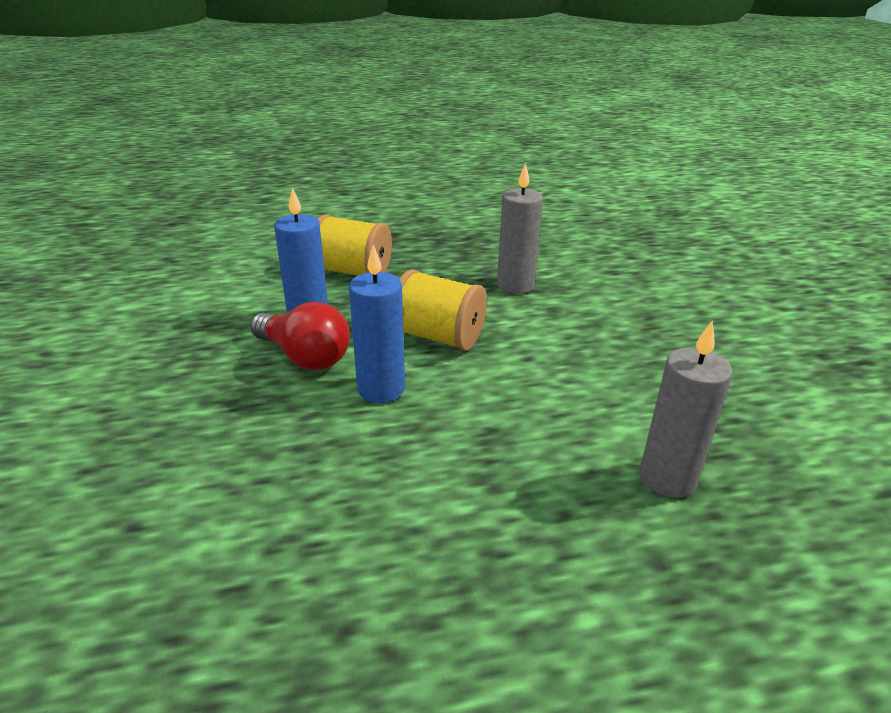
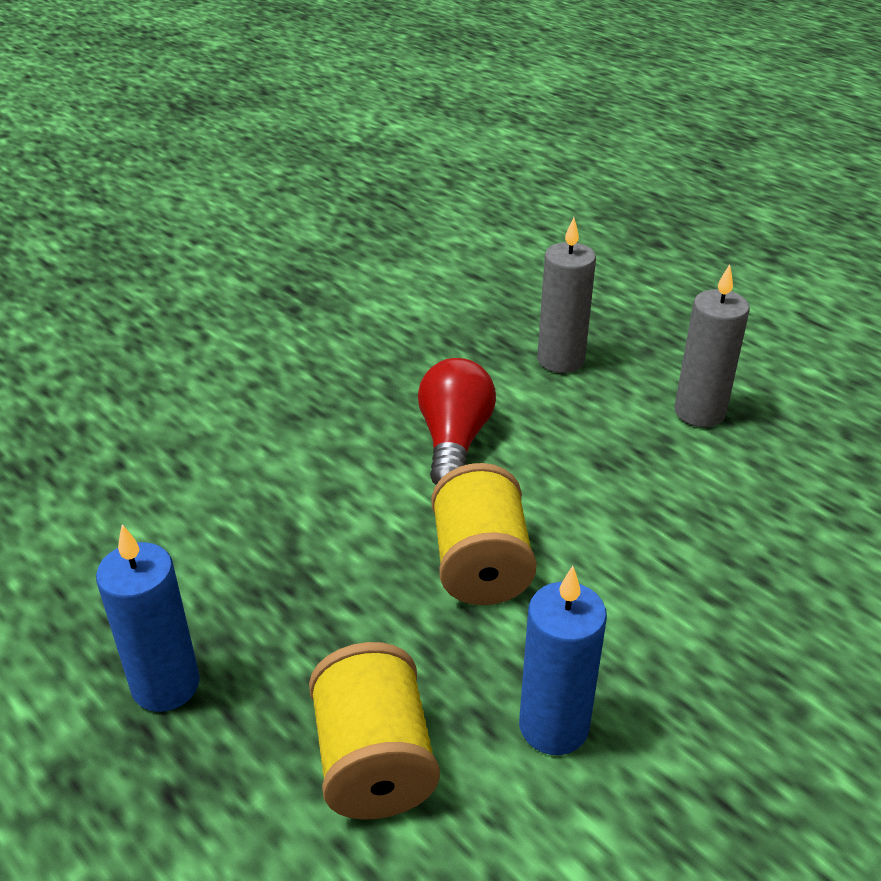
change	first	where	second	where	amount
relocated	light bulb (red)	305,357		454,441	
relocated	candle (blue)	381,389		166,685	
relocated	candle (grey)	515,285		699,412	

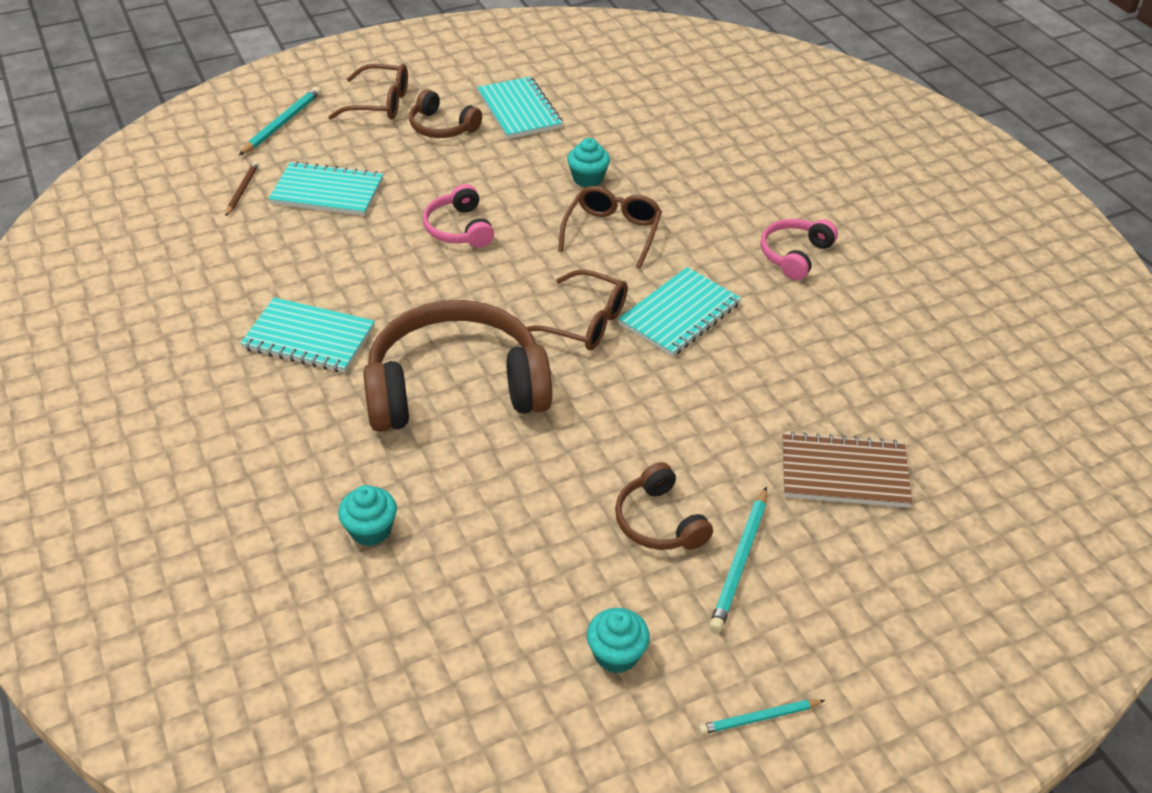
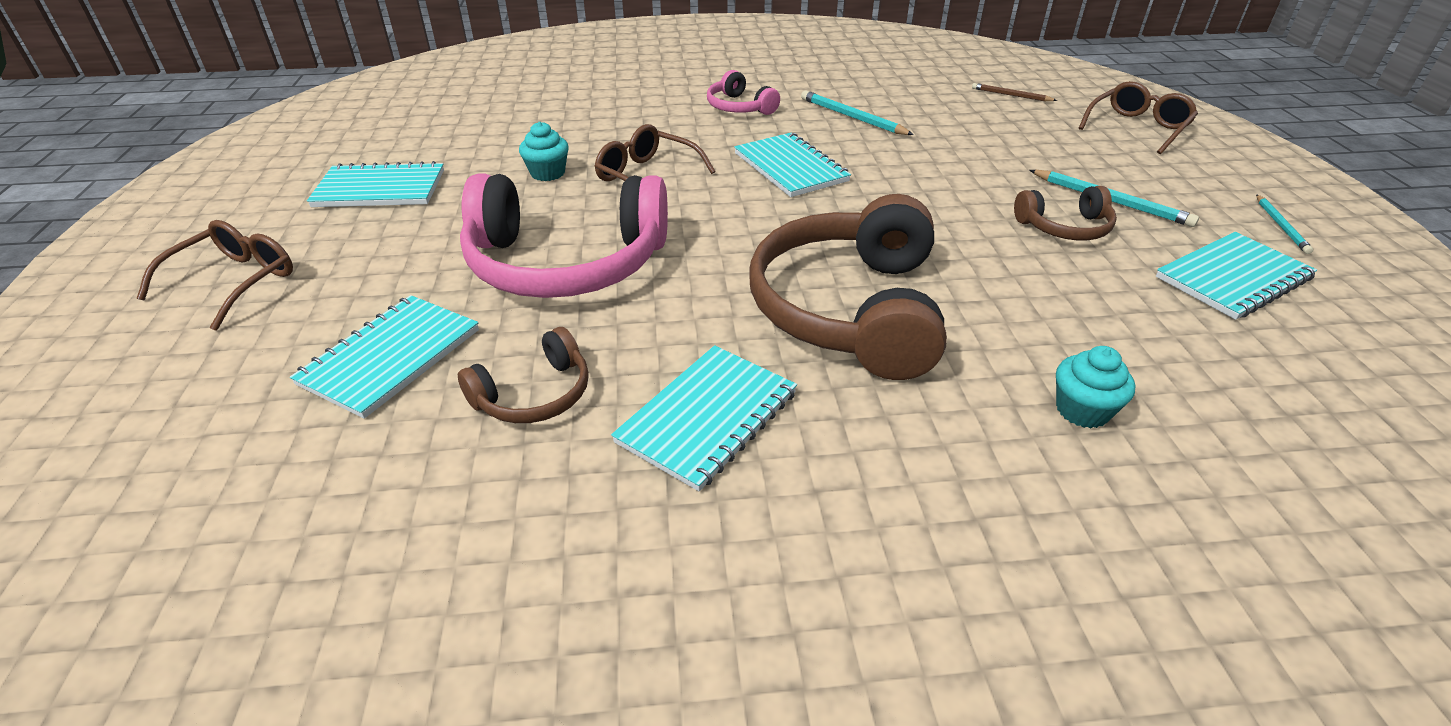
change	first	where	second	where	amount
missing	notebook (brown)	844,473			
relocated	pencil (brown)	242,190		1011,95	
relocated	pencil (turquoise)	282,123		852,117	
relocated	headphones (brown)	442,127		534,395	
relocated	glasses (brown)	585,322		1137,128	
exchanged	cupcake (turquoise)	616,654	notebook (turquoise)	1232,278	
size	headphones (pink)	459,228		566,263	x2.08

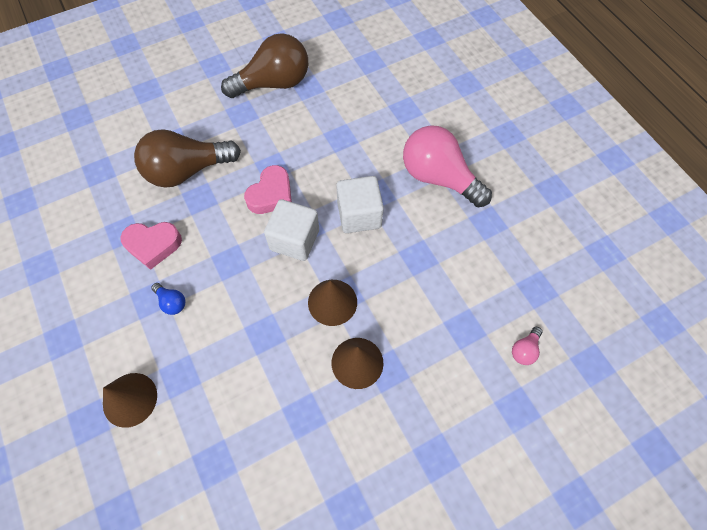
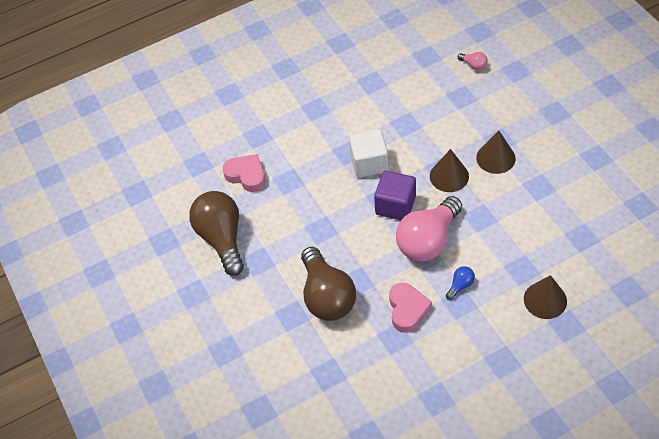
change	first	where	second	where	amount
relocated	heart (pink)	271,194		246,175	
relocated	light bulb (pink)	438,178		428,240	
colour	cube (white)	294,240	cube (purple)	395,205	

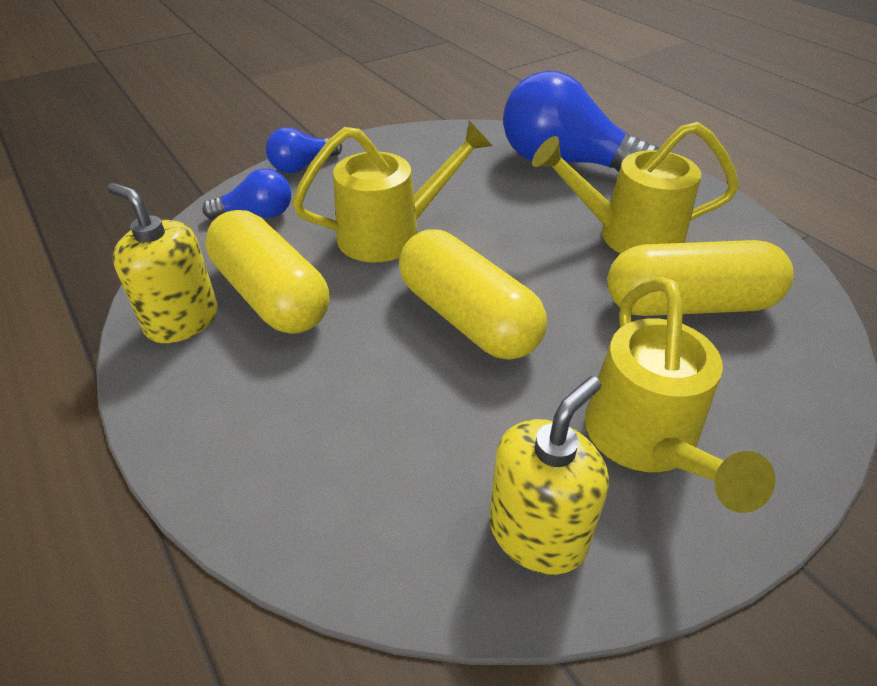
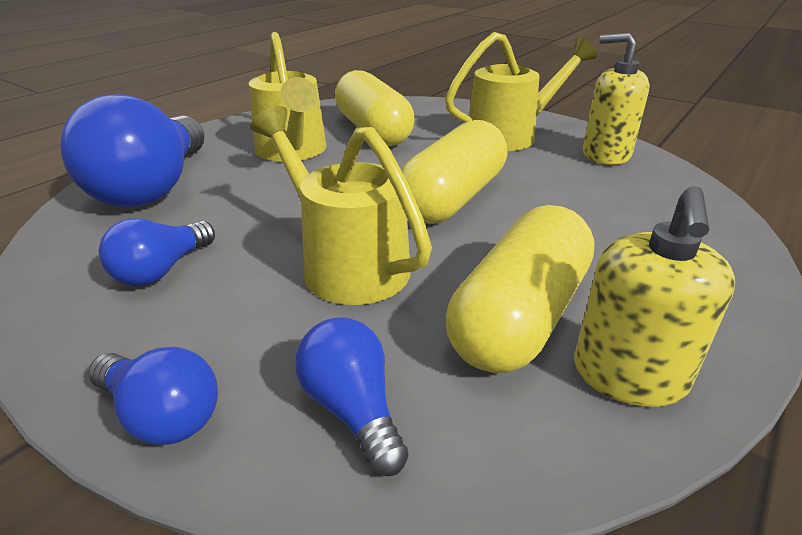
change	first	where	second	where	amount
appeared			light bulb (blue)	161,270	

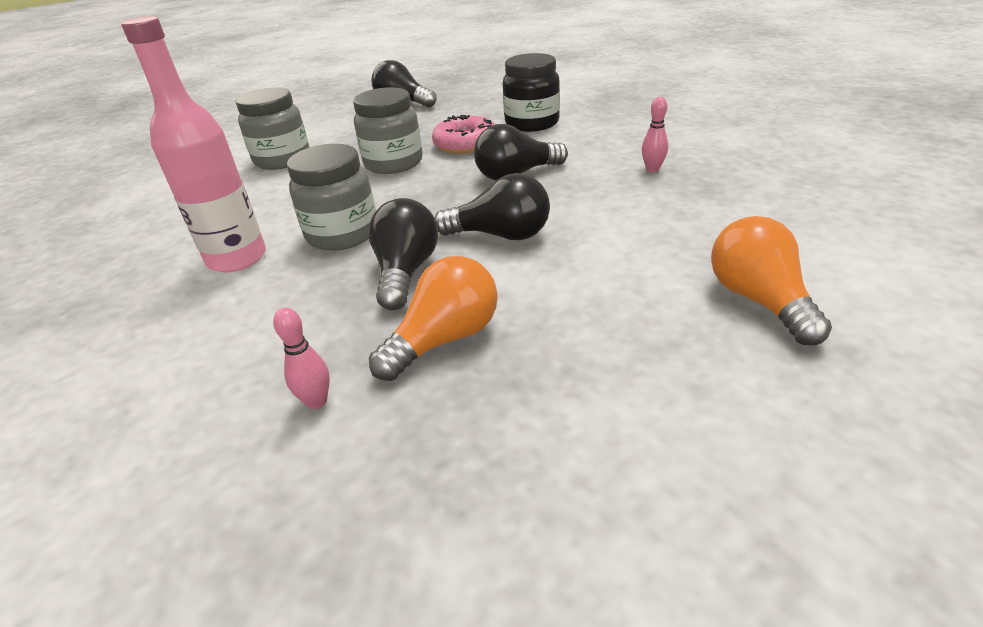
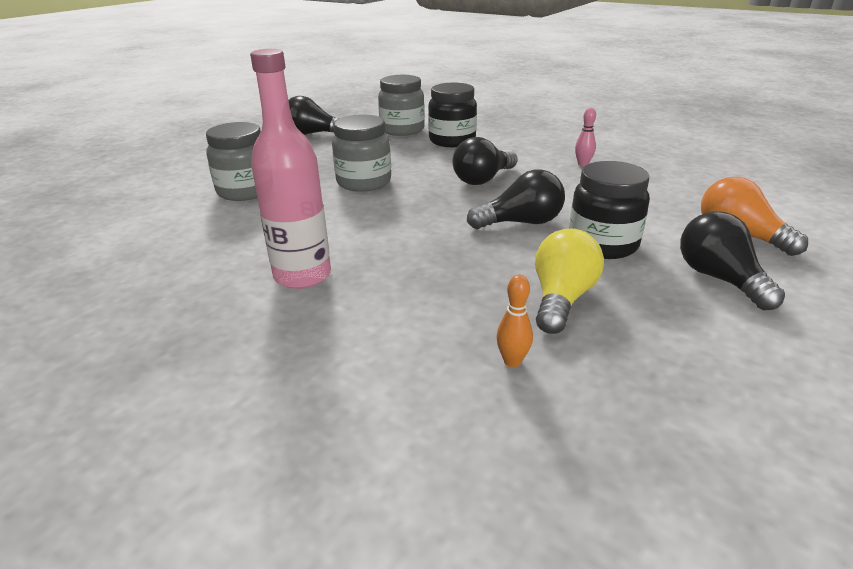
change	first	where	second	where	amount
missing	donut (pink)	465,144			
appeared			jar (black)	602,244	
relocated	jar (grey)	342,234		402,130	
relocated	light bulb (black)	406,272		719,279	
colour	bowling pin (pink)	317,401	bowling pin (orange)	512,361	
colour	light bulb (orange)	444,339	light bulb (yellow)	561,299	

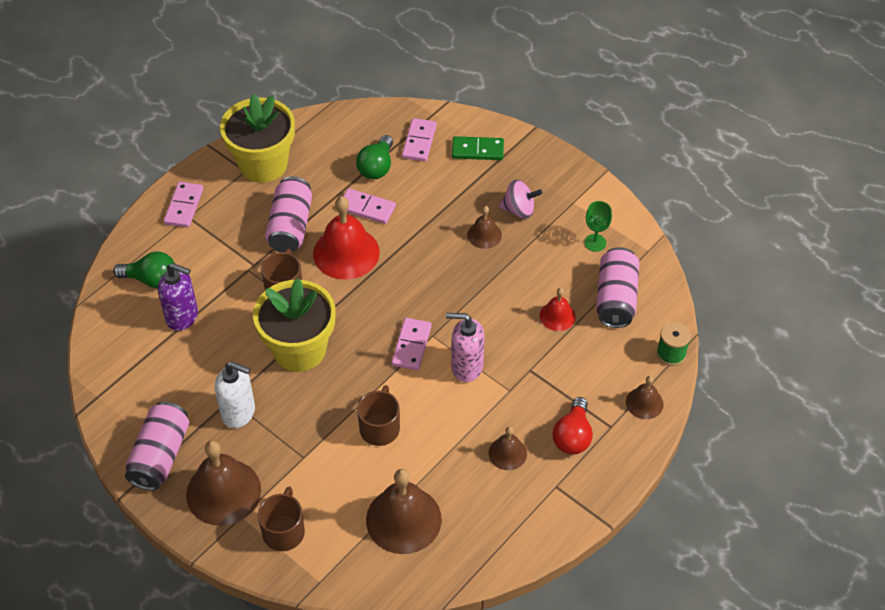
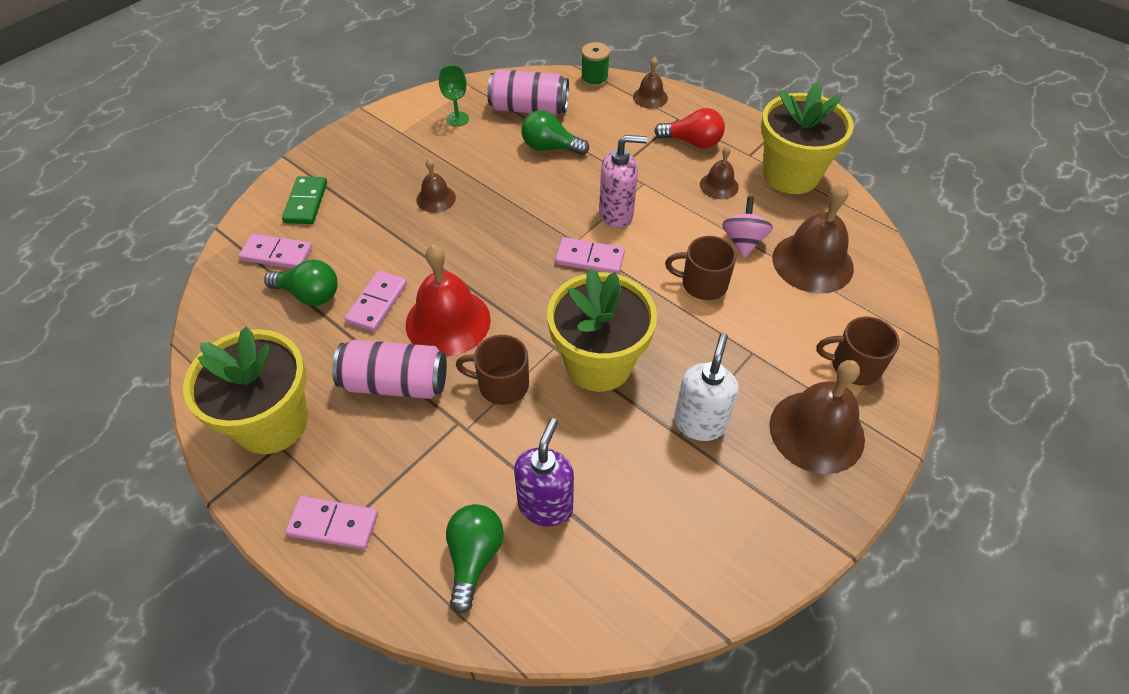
change	first	where	second	where	amount
missing	can (pink)	160,455			
appeared			flower pot (yellow)	790,175	
relocated	spinning top (pink)	519,210		743,241	
exchanged	bell (red)	557,316	light bulb (green)	550,147	
spun	soap dispenser (pink)	466,367		616,214	105 degrees counterclockwise

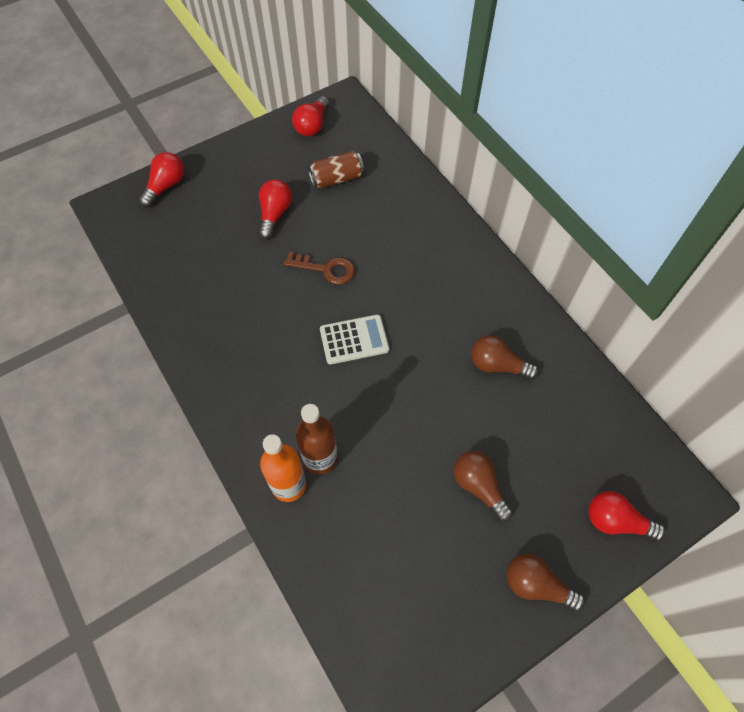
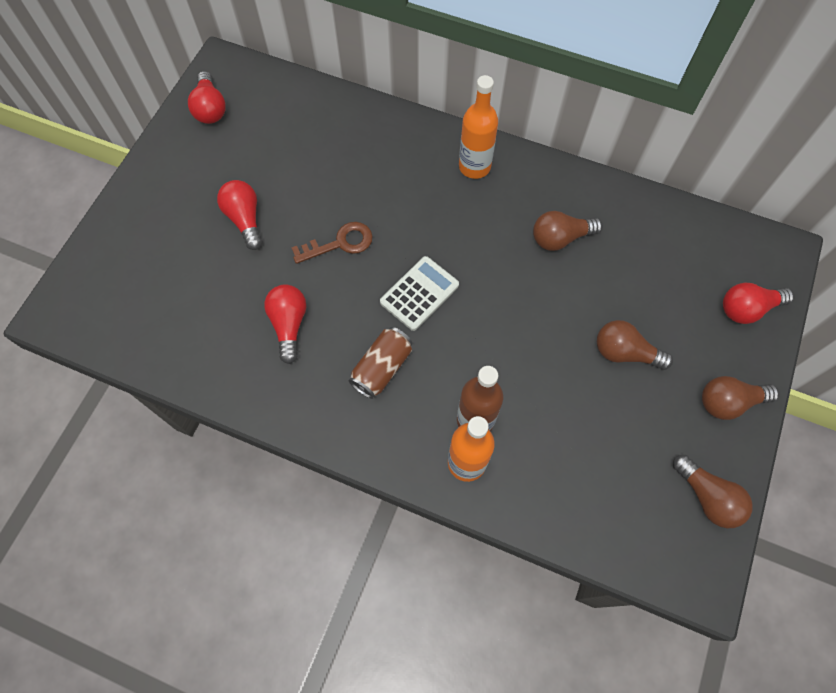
change	first	where	second	where	amount
appeared			bottle (orange)	474,166	
appeared			light bulb (brown)	707,497	
relocated	light bulb (red)	165,186		289,325	
relocated	can (brown)	336,179		382,368	

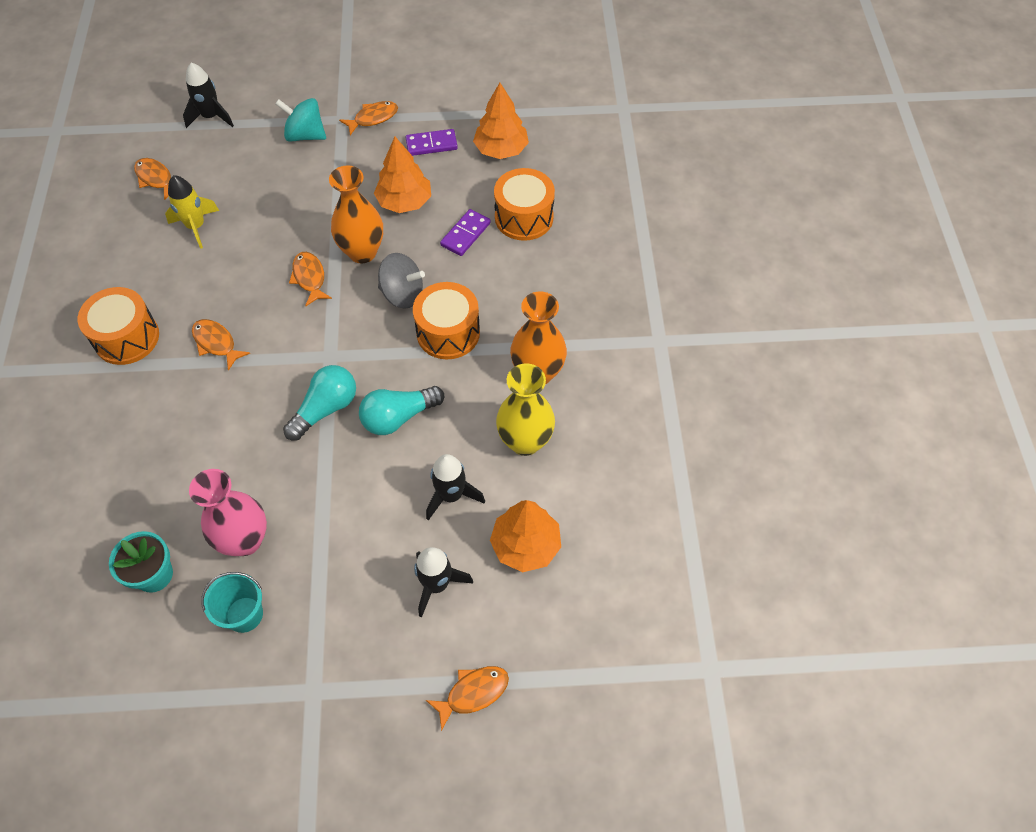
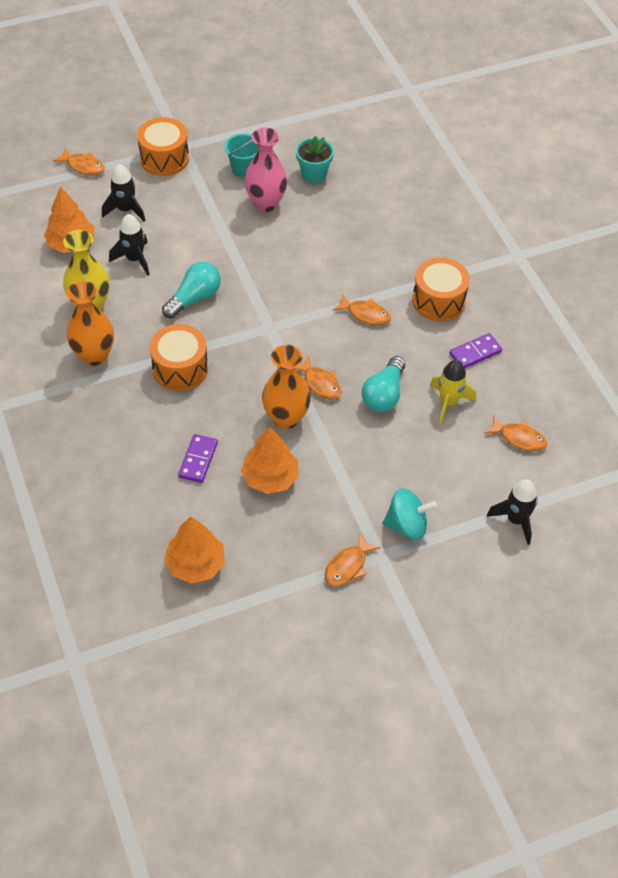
change	first	where	second	where	amount
missing	spinning top (grey)	402,294			
relocated	light bulb (turquoise)	326,409		384,394	
relocated	domino (purple)	431,144		475,353	
relocated	drum (orange)	524,217		164,158	
spun	fish (orange)	473,693		83,166	105 degrees counterclockwise

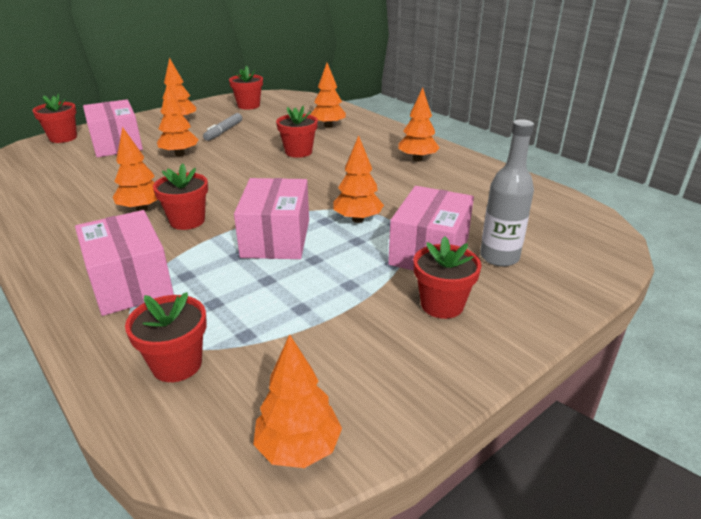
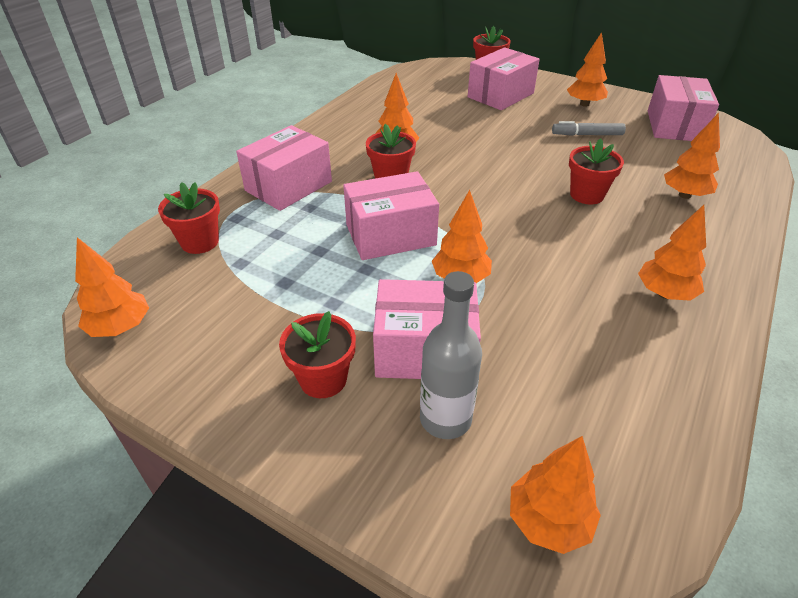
change	first	where	second	where	amount
relocated	tree (orange)	179,154		548,520	
exchanged	flower pot (red)	248,106	box (pink)	674,126	

